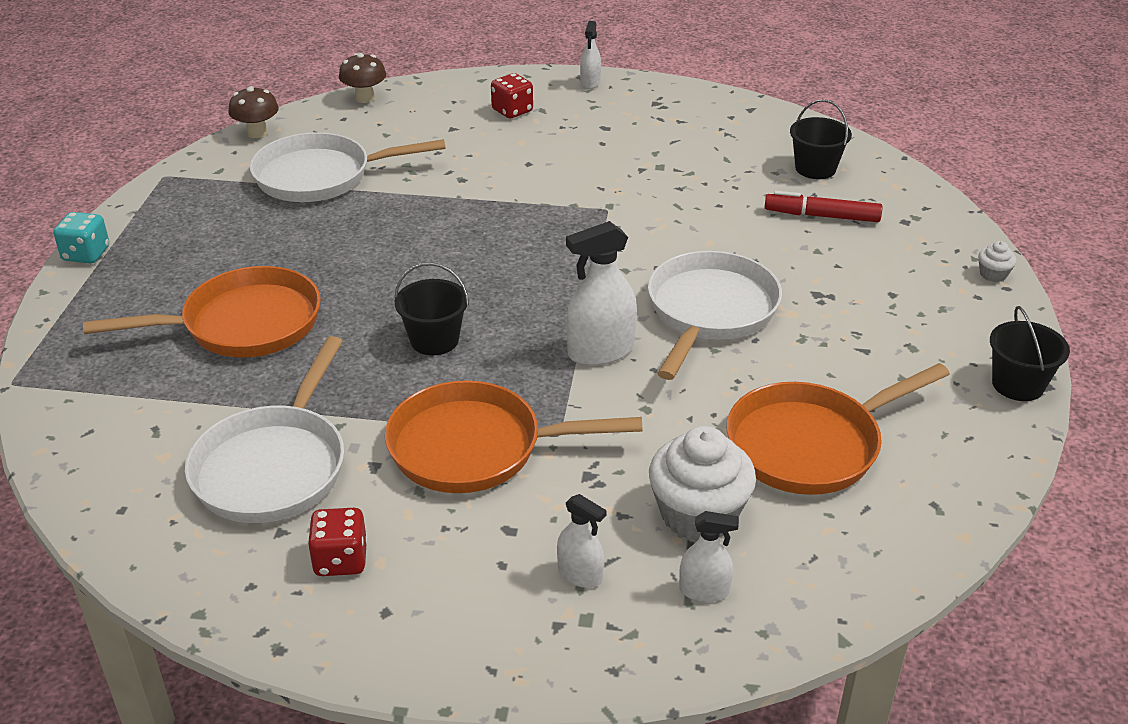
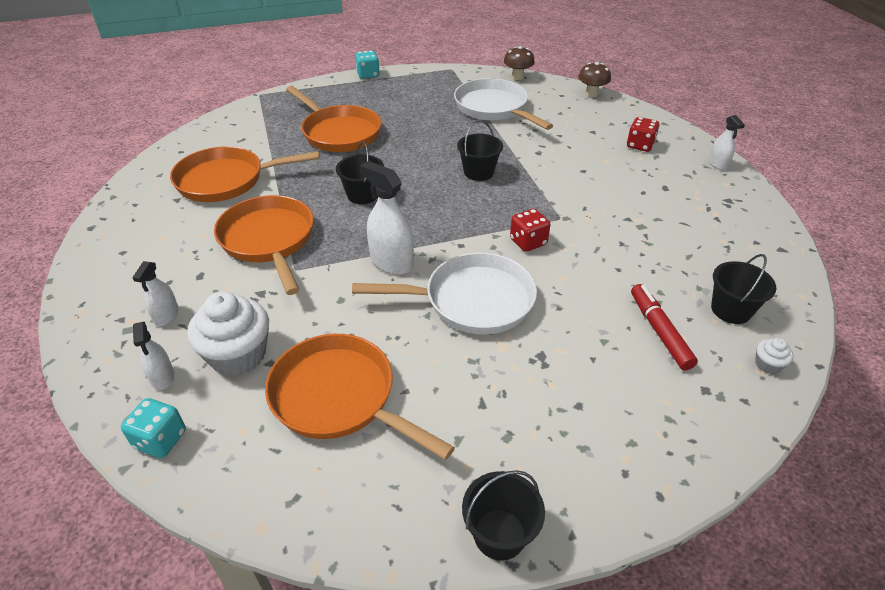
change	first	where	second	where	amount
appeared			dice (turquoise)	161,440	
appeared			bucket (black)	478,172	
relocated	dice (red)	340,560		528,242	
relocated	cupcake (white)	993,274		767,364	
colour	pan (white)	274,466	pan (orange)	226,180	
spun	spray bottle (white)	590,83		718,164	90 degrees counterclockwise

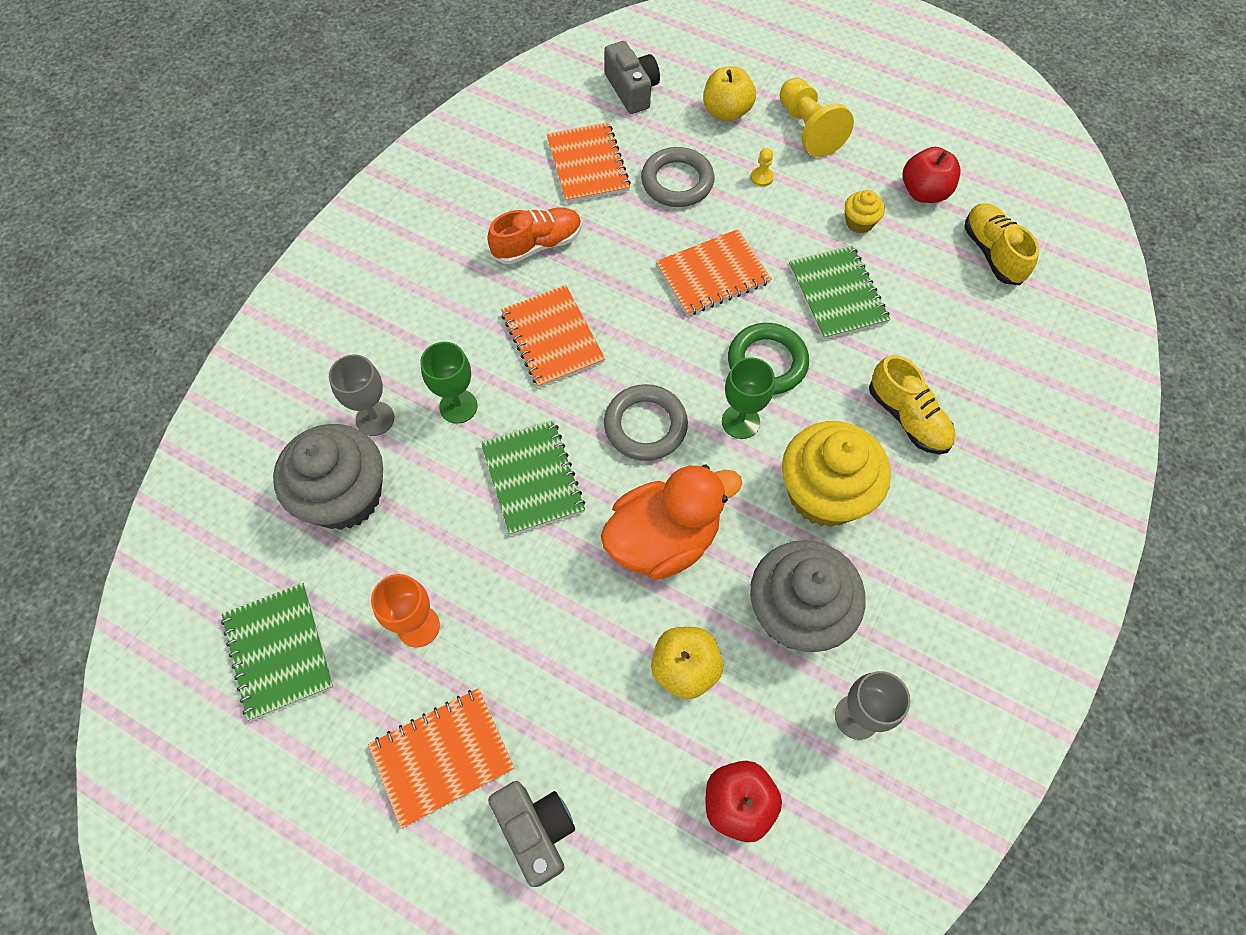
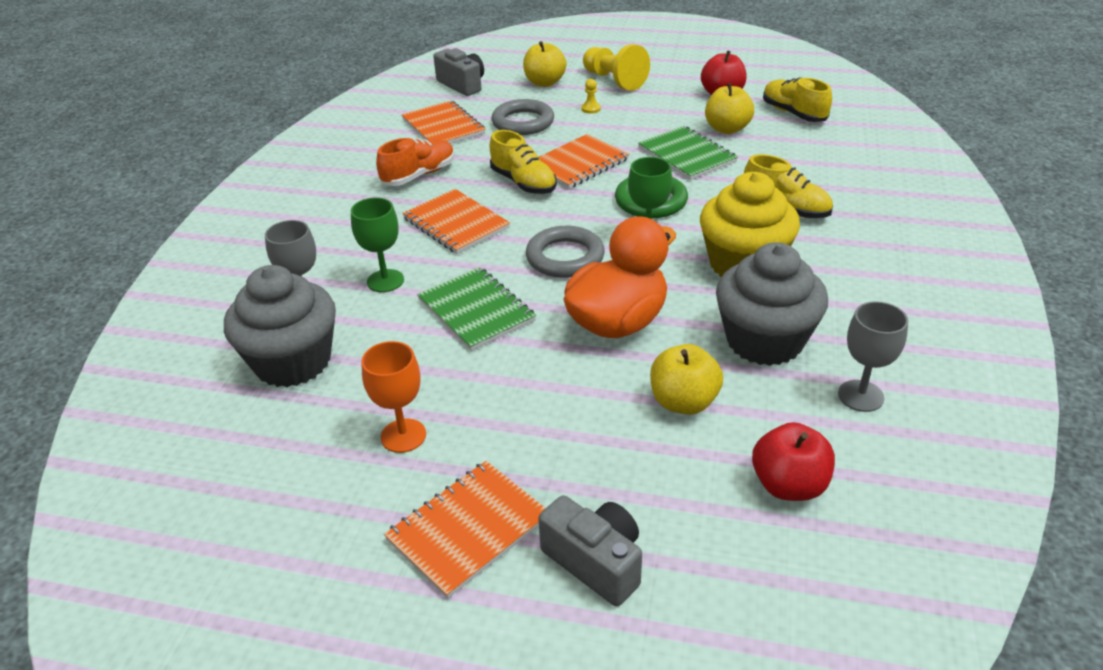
change	first	where	second	where	amount
missing	notebook (green)	278,651			
missing	cupcake (yellow)	859,222			
appeared			shoe (yellow)	523,183	
appeared			apple (yellow)	727,129	

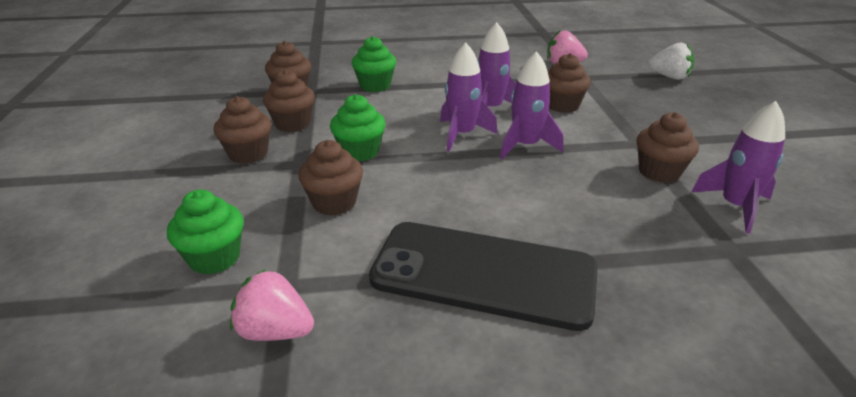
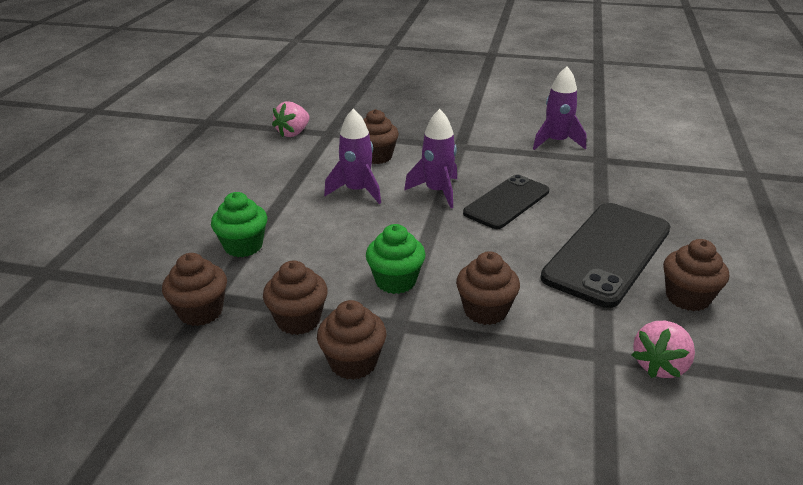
change	first	where	second	where	amount
missing	cupcake (green)	214,258			
missing	rocket (purple)	462,135			
missing	strawberry (white)	669,77			
appeared			phone (black)	506,202	
relocated	cupcake (brown)	659,172		687,297	

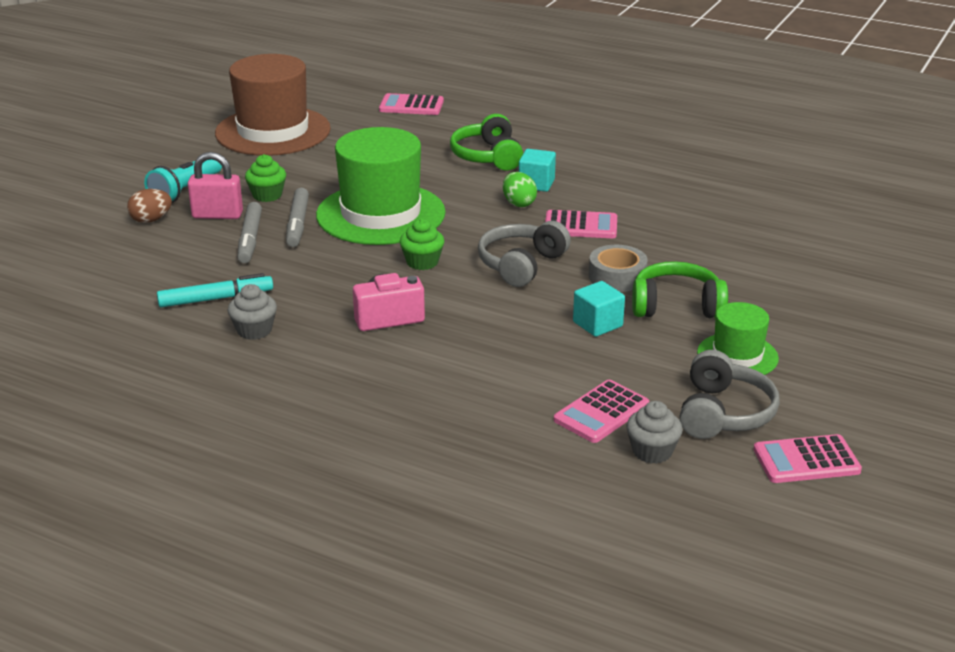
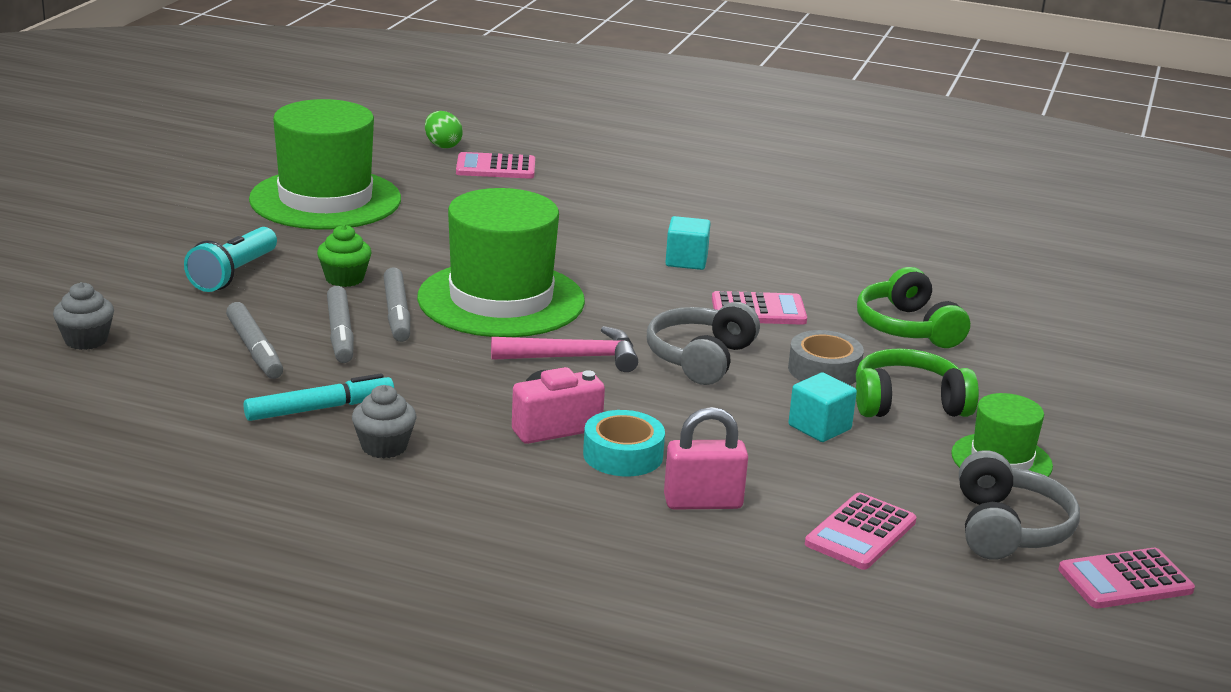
change	first	where	second	where	amount
missing	egg (brown)	151,220			
appeared			marker (grey)	255,350	
appeared			tape (turquoise)	623,455	
relocated	padlock (pink)	217,215		703,502	
relocated	headphones (green)	487,157		907,328	
relocated	egg (green)	519,203		442,145	
relocated	cupcake (grey)	652,451		86,340	
exchanged	cupcake (green)	422,262	hammer (pink)	574,357	
colour	hat (brown)	273,131	hat (green)	325,200	

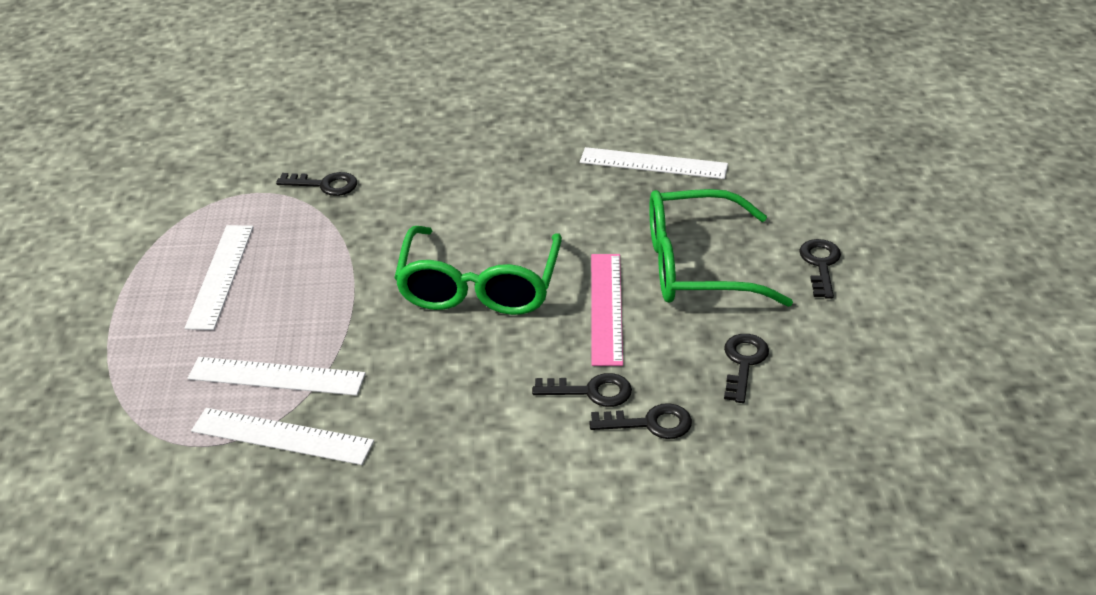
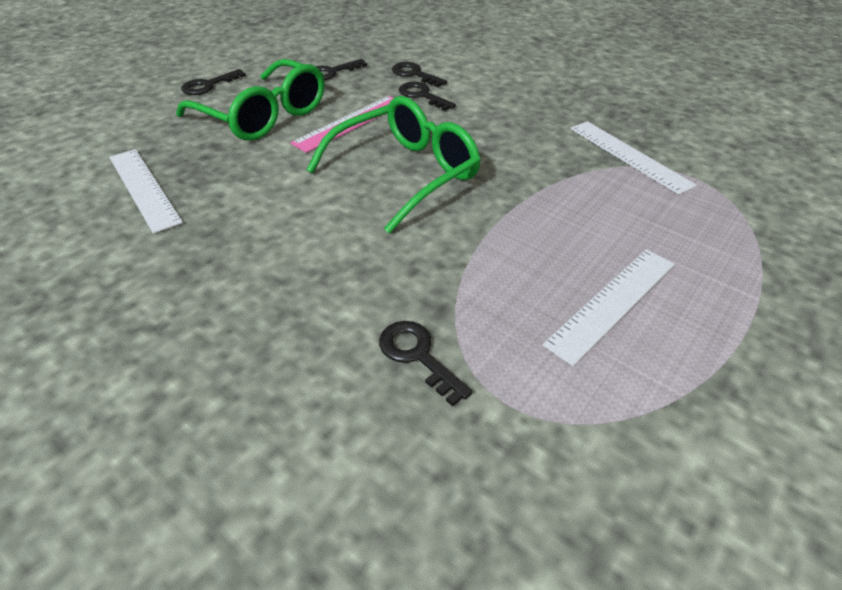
change	first	where	second	where	amount
missing	ruler (white)	276,376			

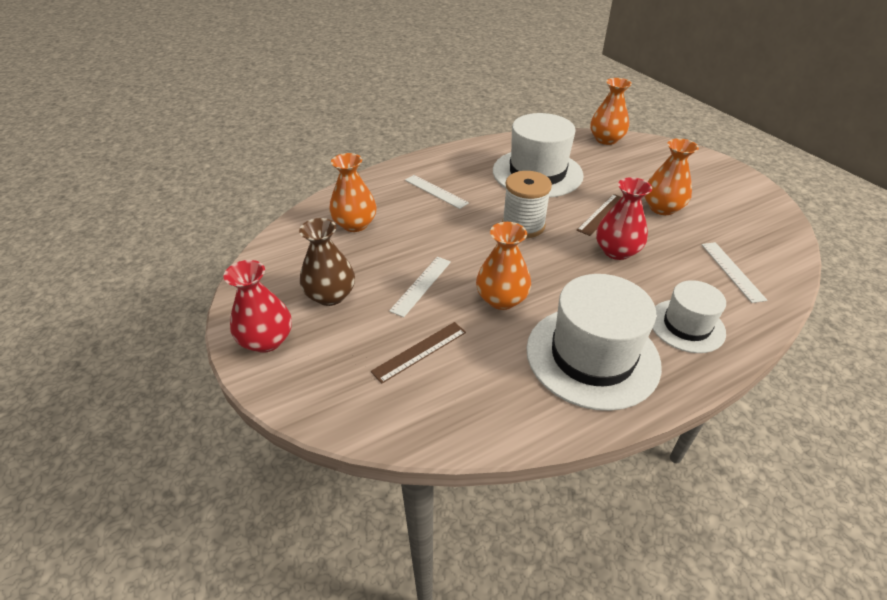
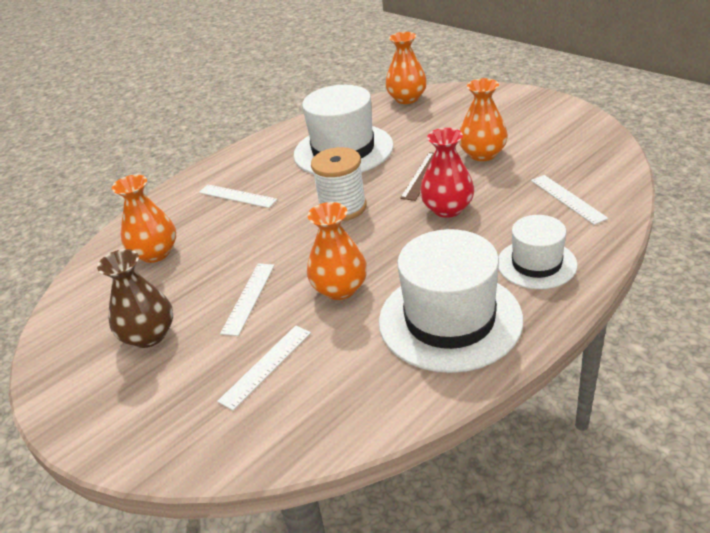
change	first	where	second	where	amount
missing	vase (red)	266,340			
colour	ruler (brown)	419,351	ruler (white)	266,366	

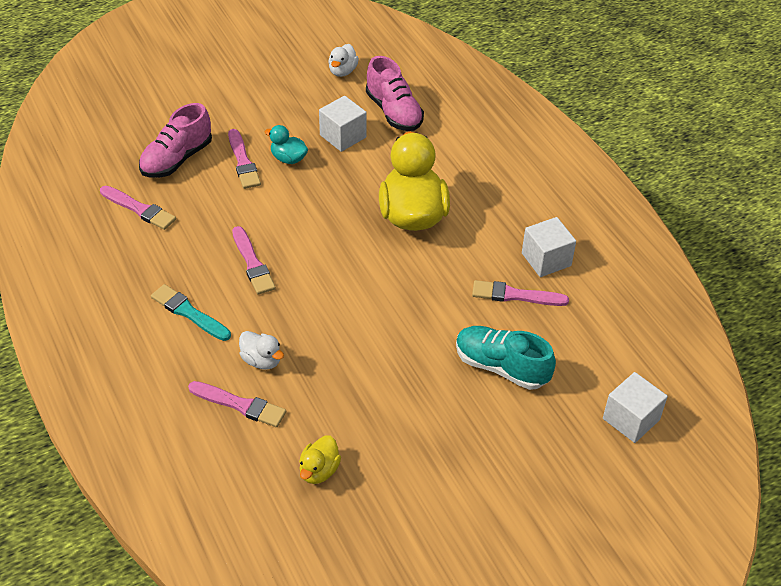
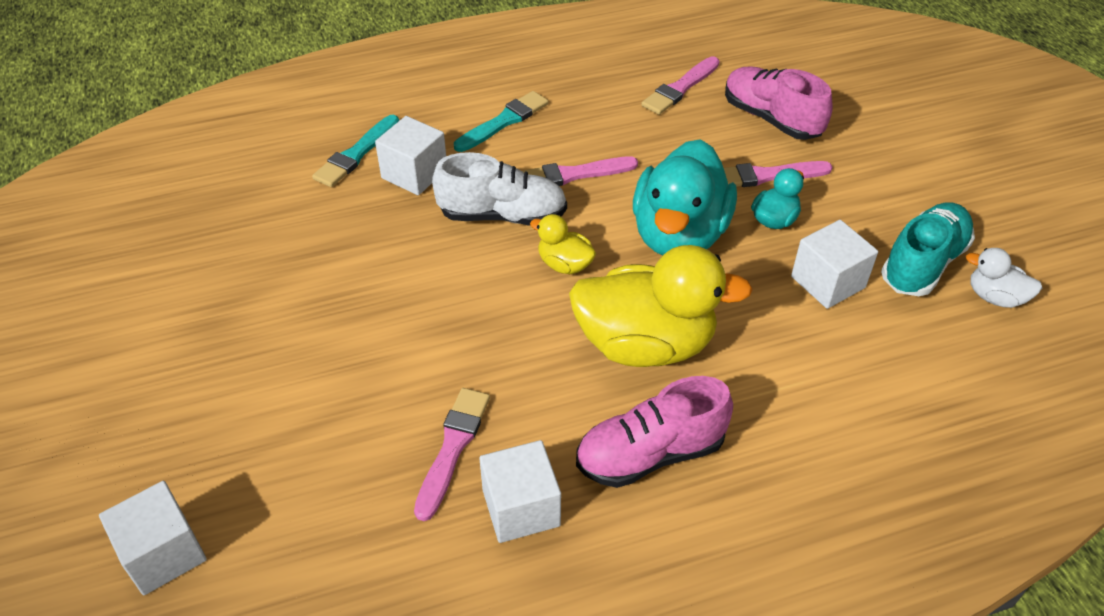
change	first	where	second	where	amount
appeared			shoe (white)	502,215	
appeared			duck (turquoise)	679,235	
relocated	duck (yellow)	319,470		564,264	
relocated	shoe (pink)	394,112		650,454	
relocated	shoe (turquoise)	501,367		923,264	
exchanged	duck (white)	261,360	cube (white)	414,174	
colour	brush (pink)	240,405	brush (turquoise)	356,154	

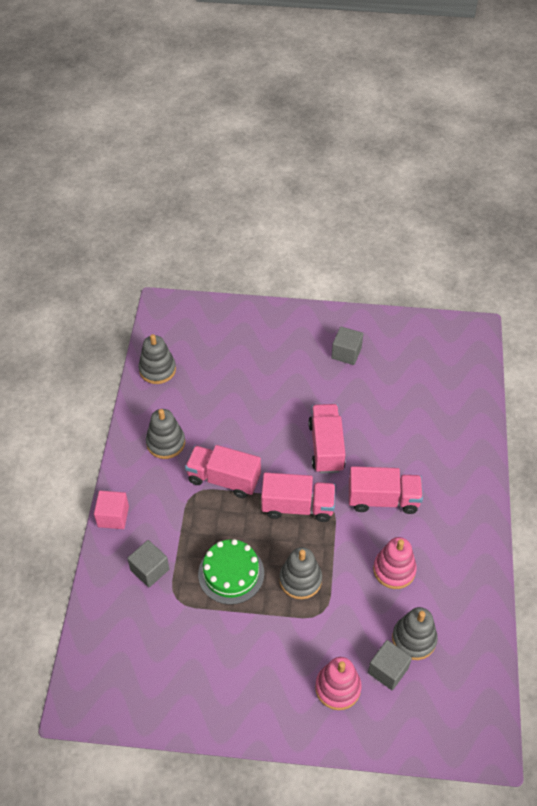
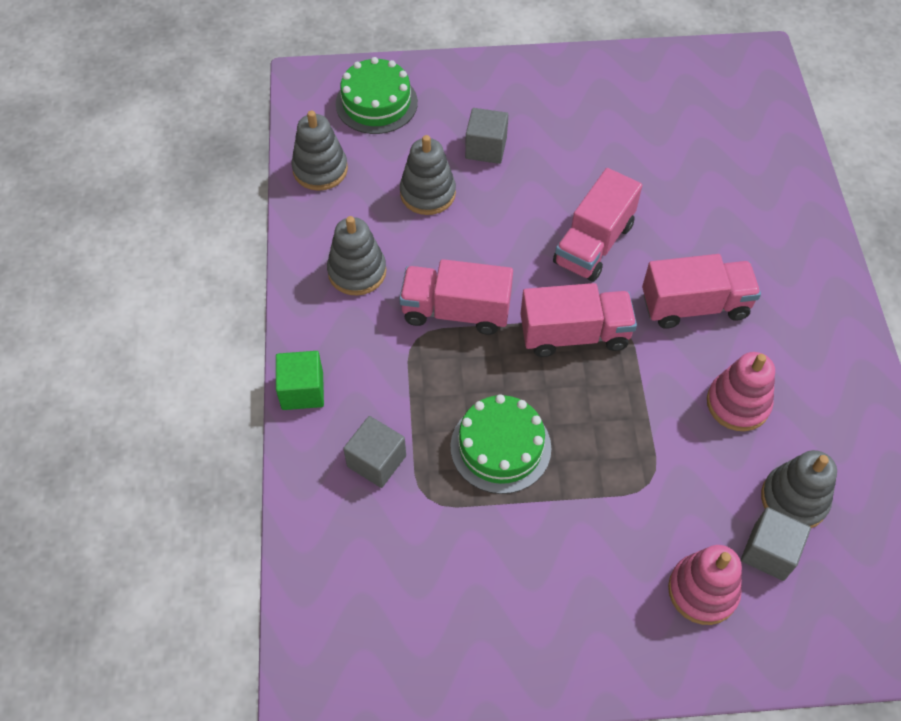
change	first	where	second	where	amount
appeared			cake (green)	376,103	
relocated	stacking toy (grey)	300,580		427,193	
relocated	cube (grey)	346,353		486,148	
colour	cube (pink)	113,516	cube (green)	302,390	
spun	truck (pink)	326,447		593,244	135 degrees counterclockwise

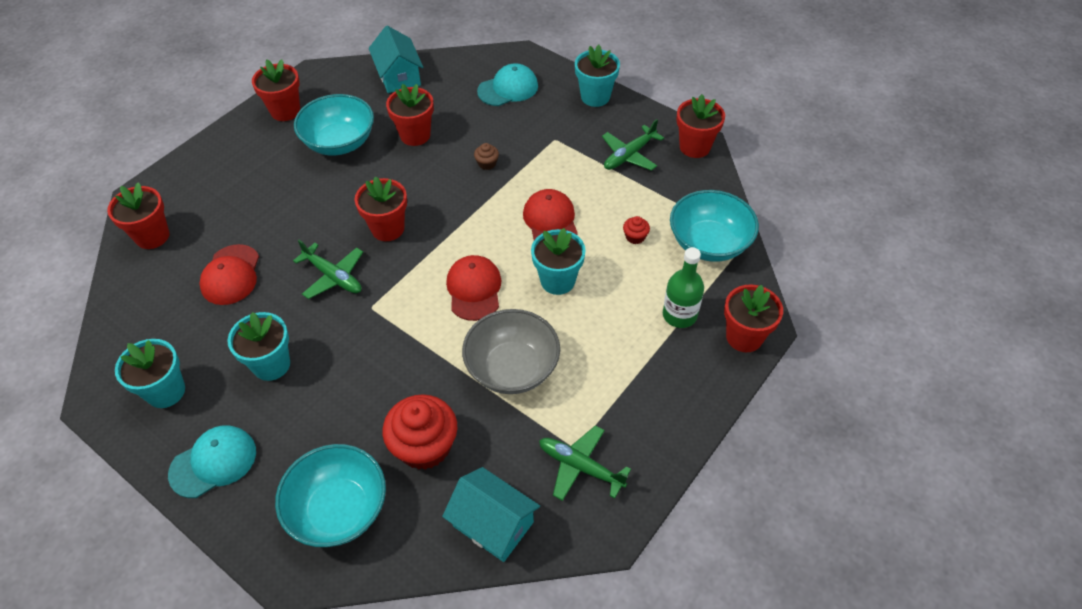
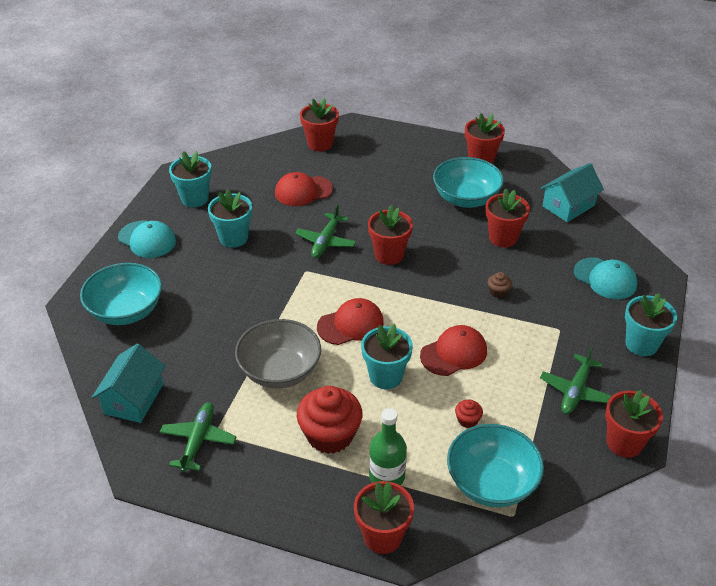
change	first	where	second	where	amount
relocated	cupcake (red)	424,446		330,435	
spun	plane (green)	629,155		575,391	90 degrees counterclockwise

